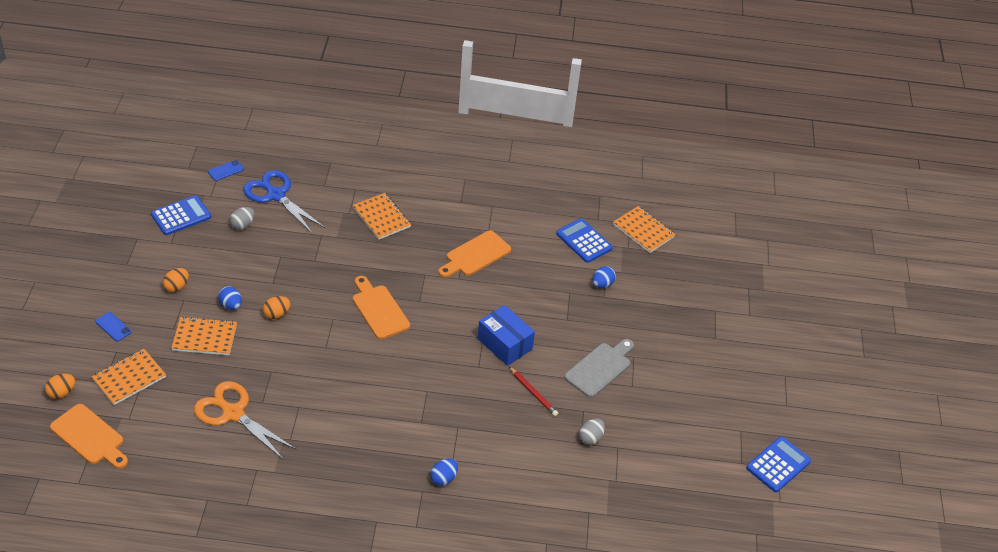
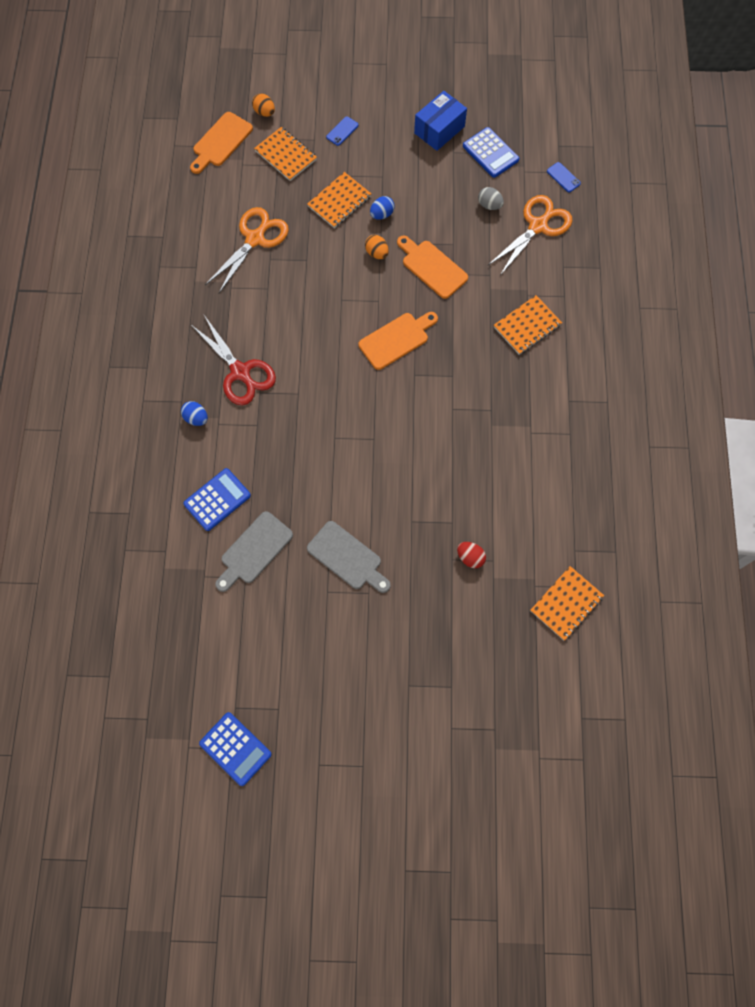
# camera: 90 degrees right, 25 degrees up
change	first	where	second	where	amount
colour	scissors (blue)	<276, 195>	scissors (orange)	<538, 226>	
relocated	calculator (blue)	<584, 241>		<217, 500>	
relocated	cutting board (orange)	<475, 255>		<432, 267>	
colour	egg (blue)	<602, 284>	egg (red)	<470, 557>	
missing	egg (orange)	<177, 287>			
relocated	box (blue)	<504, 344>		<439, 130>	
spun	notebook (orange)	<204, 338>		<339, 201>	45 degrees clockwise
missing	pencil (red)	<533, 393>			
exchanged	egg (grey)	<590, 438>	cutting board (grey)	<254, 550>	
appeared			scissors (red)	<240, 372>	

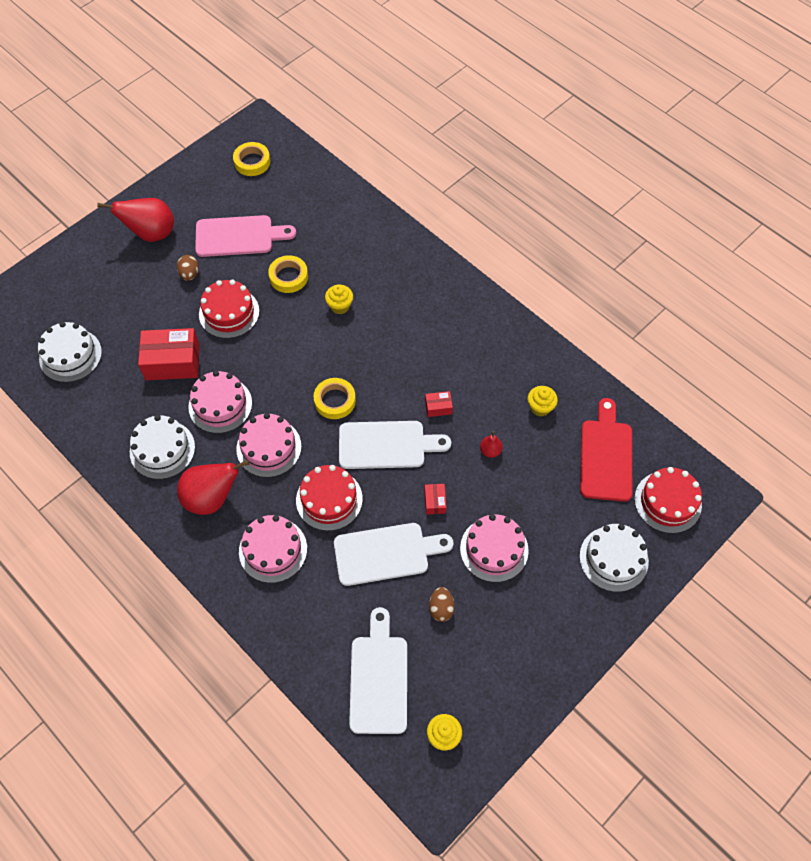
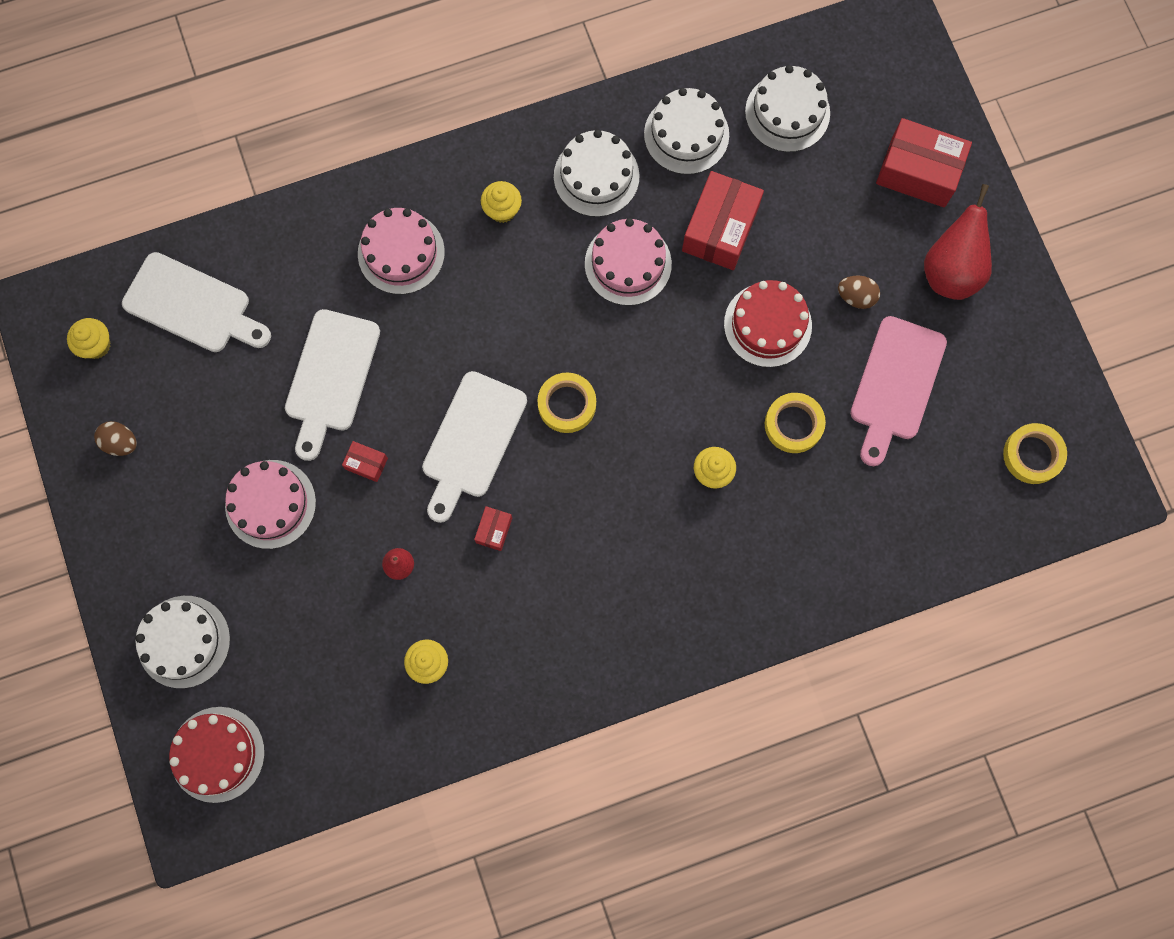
# camera: 115 degrees right, 15 degrees up
change	first	where	second	where	amount
missing	cutting board (red)	<606, 456>			
missing	cake (pink)	<269, 447>			
exchanged	pear (red)	<212, 498>	cupcake (yellow)	<502, 210>	
missing	cake (red)	<329, 499>			
relocated	egg (brown)	<441, 608>		<121, 443>	
appeared			cake (white)	<686, 134>	
appeared			box (red)	<918, 172>	

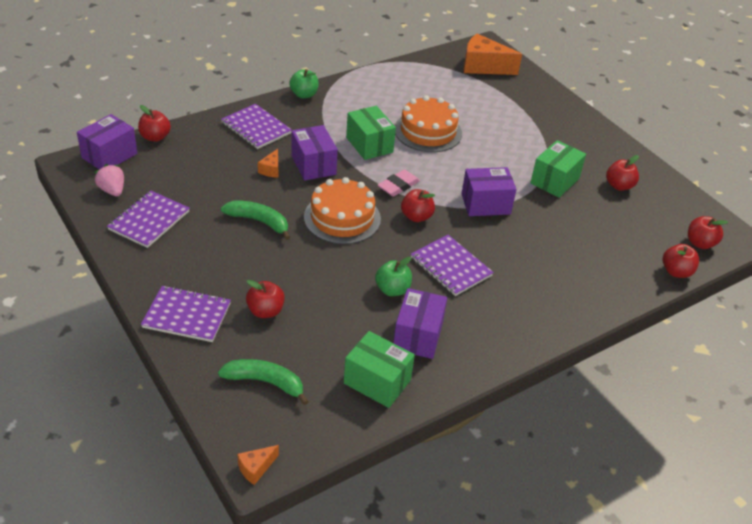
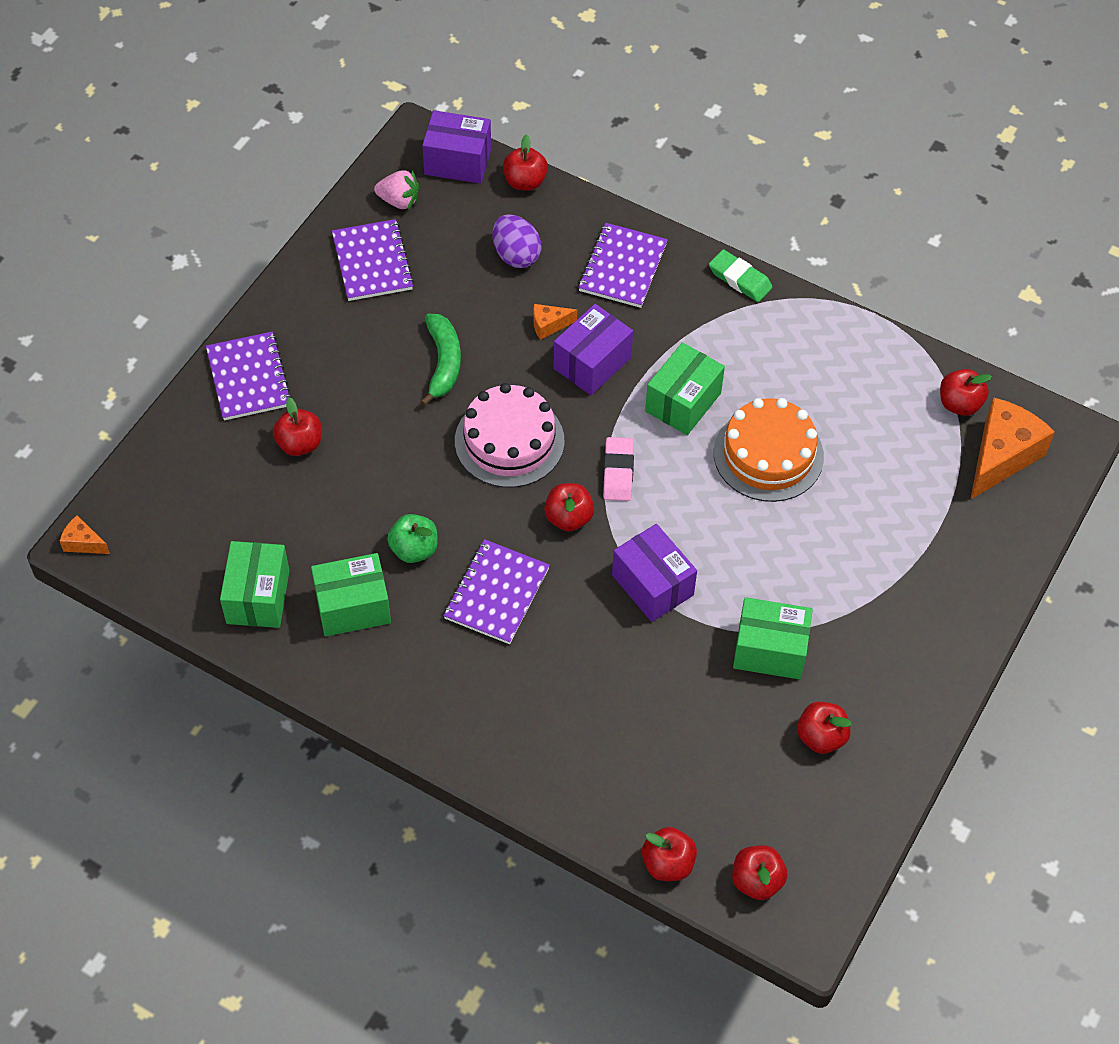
# camera: 65 degrees right, 15 degrees up
change	first	where	second	where	amount
spun	cheese (orange)	<483, 67>		<1002, 456>	45 degrees clockwise
exchanged	apple (green)	<304, 94>	eraser (green)	<740, 279>	
spun	strawberry (pink)	<112, 190>		<399, 201>	75 degrees clockwise
spun	eraser (pink)	<398, 186>		<618, 472>	75 degrees clockwise
colour	cake (orange)	<342, 218>	cake (pink)	<509, 441>	
spun	notebook (purple)	<149, 220>		<372, 262>	75 degrees clockwise
colour	box (purple)	<418, 336>	box (green)	<353, 607>	
missing	banana (green)	<265, 382>			
appeared			egg (purple)	<516, 255>	
appeared			apple (red)	<959, 404>	

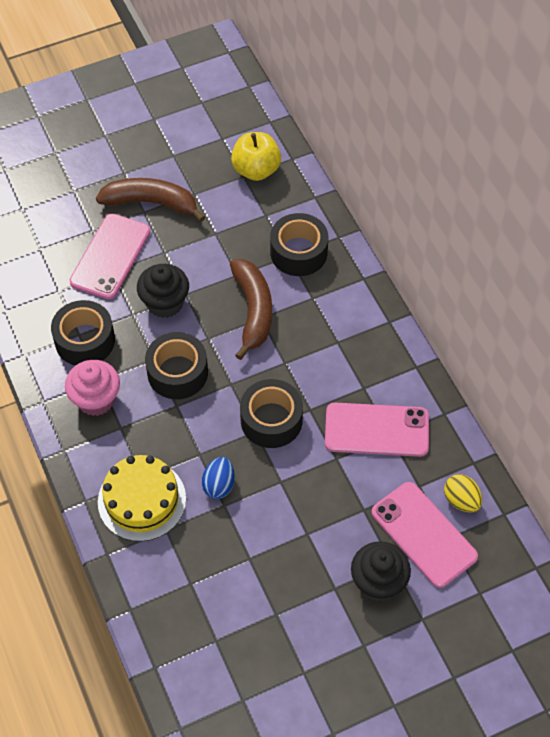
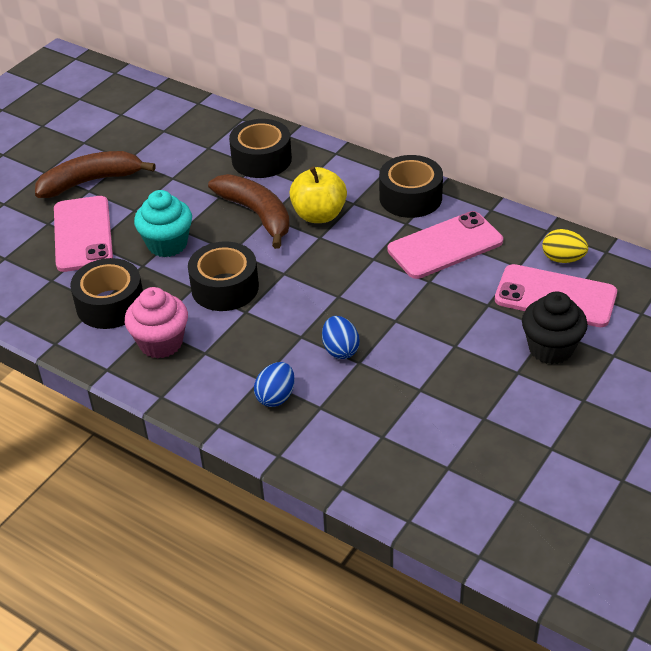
# camera: 30 degrees left, 15 degrees down
change	first	where	second	where	amount
relocated	apple (yellow)	<256, 170>		<319, 215>	
colour	cupcake (black)	<165, 303>	cupcake (turquoise)	<167, 244>	
relocated	tape (black)	<271, 420>		<410, 197>	
exchanged	cake (yellow)	<142, 500>	egg (blue)	<276, 397>	

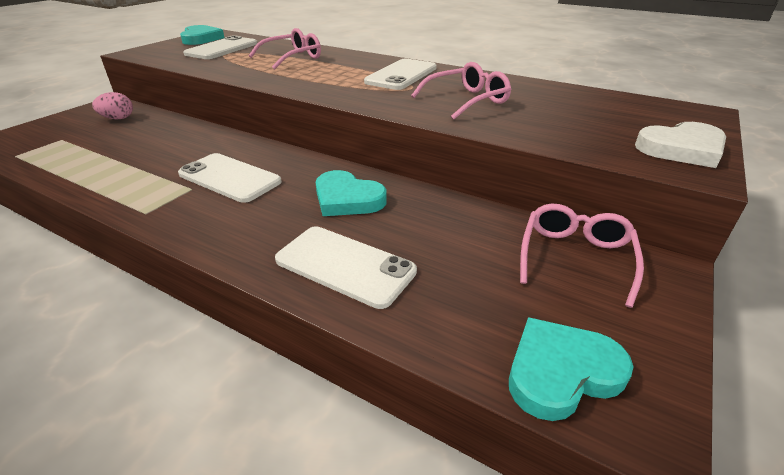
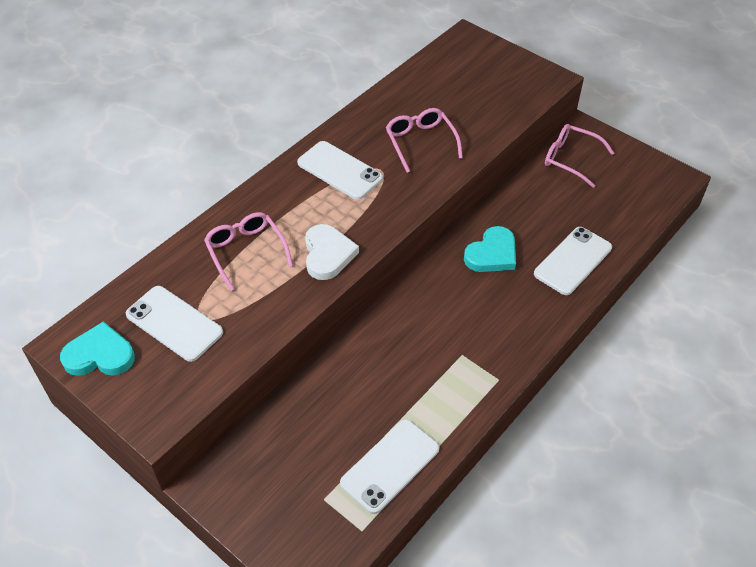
# camera: 80 degrees left, 15 degrees up
change	first	where	second	where	amount
missing	egg (pink)	<118, 118>			
relocated	heart (white)	<681, 149>		<328, 254>	
relocated	phone (white)	<229, 178>		<390, 466>	
missing	heart (turquoise)	<561, 372>			

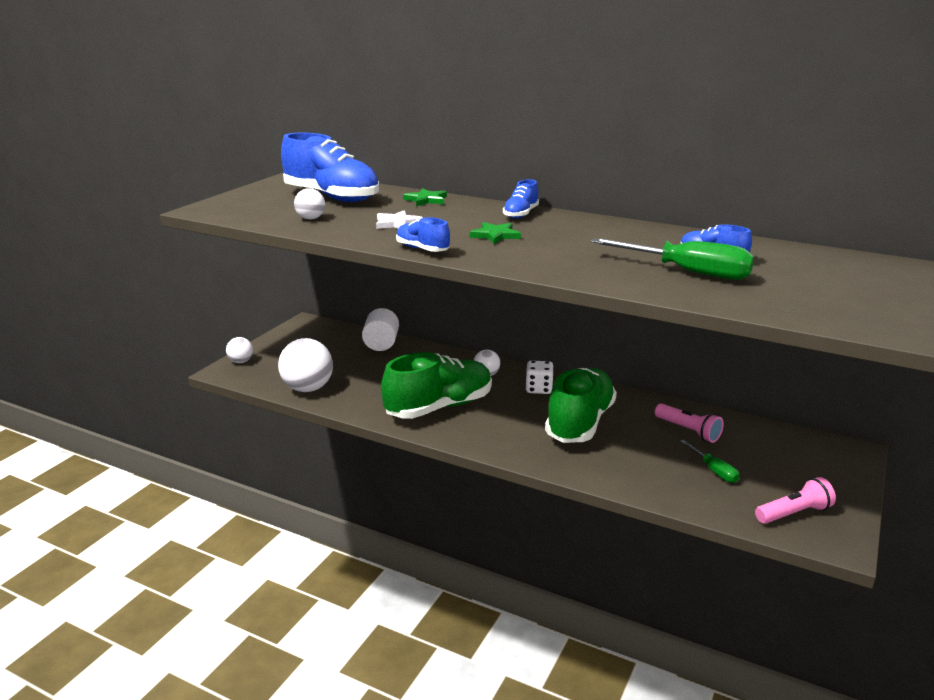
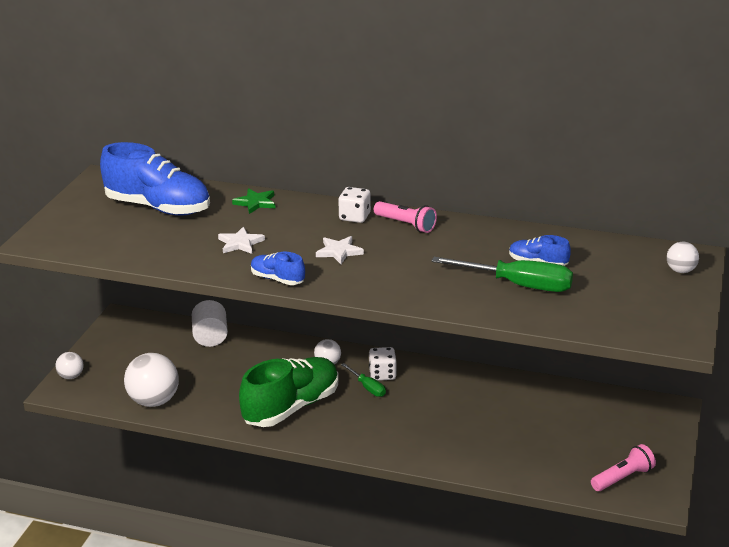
# camera: 10 degrees left, 5 degrees up
change	first	where	second	where	amount
exchanged	shoe (blue)	<521, 214>	dice (white)	<354, 217>	
relocated	ball (white)	<310, 218>		<680, 270>	
colour	star (green)	<495, 235>	star (white)	<339, 251>	
missing	shoe (green)	<580, 423>			
relocated	flashlight (pink)	<688, 431>		<406, 225>	
relocated	screwdriver (green)	<714, 470>		<367, 387>	

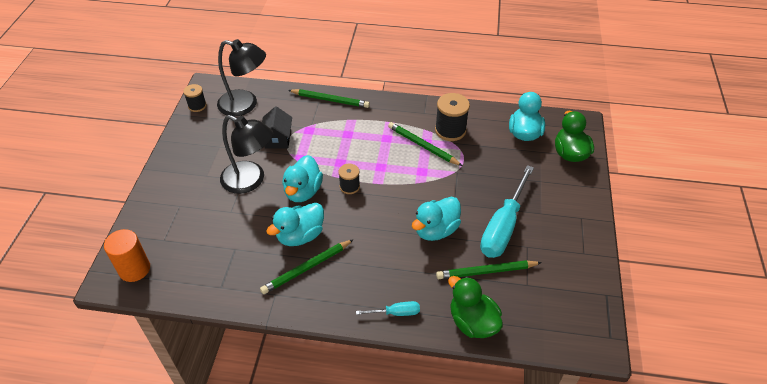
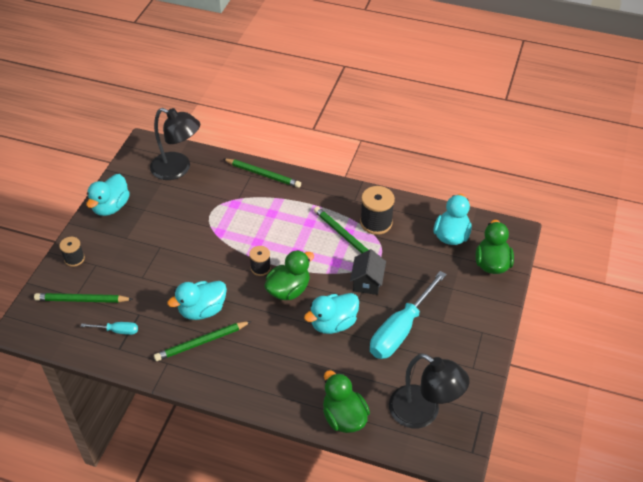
# camera: 10 degrees right, 0 degrees up
change	first	where	second	where	amount
relocated	spool (black)	<197, 106>		<74, 259>	
relocated	house (black)	<278, 139>		<367, 282>	
relocated	lamp (black)	<250, 181>		<423, 413>	
relocated	duck (turquoise)	<303, 191>		<111, 207>	
missing	cylinder (orange)	<134, 269>			
relocated	pencil (green)	<486, 271>		<82, 300>	
relocated	screwdriver (turquoise)	<396, 313>		<117, 331>	
appeared			duck (green)	<288, 290>	

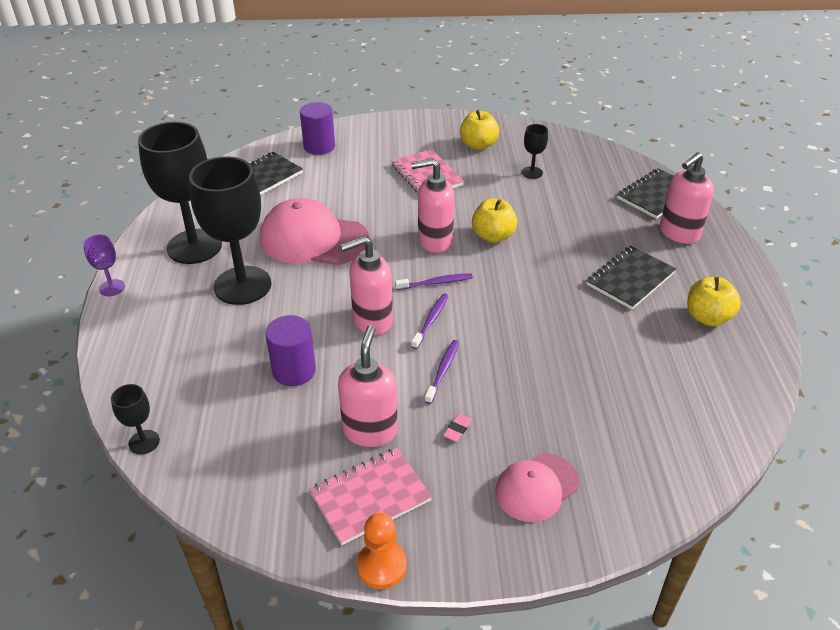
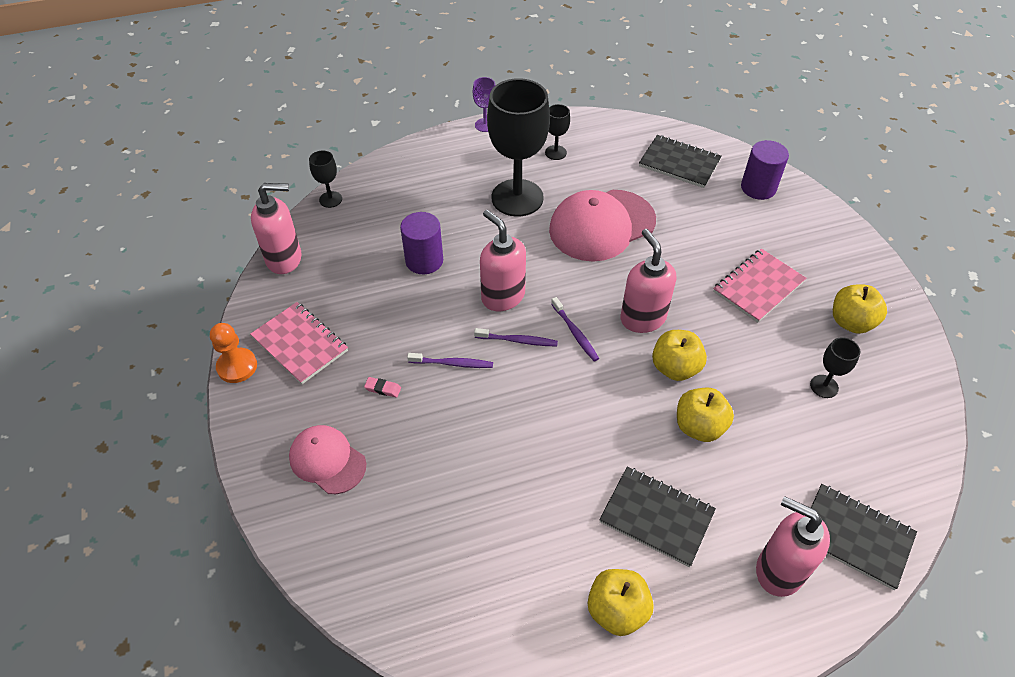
# camera: 75 degrees right, 10 degrees up
change	first	where	second	where	amount
size	goblet (black)	<194, 246>		<555, 152>	x0.44
spun	cap (pink)	<313, 239>		<601, 225>	120 degrees counterclockwise
relocated	soap dispenser (pink)	<370, 430>		<284, 259>	
appeared			apple (yellow)	<699, 426>	

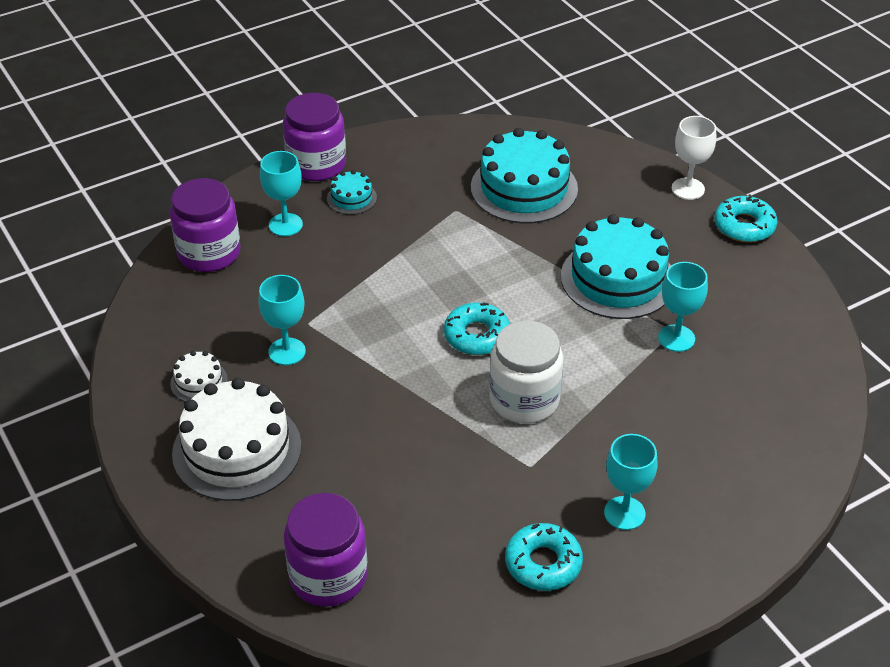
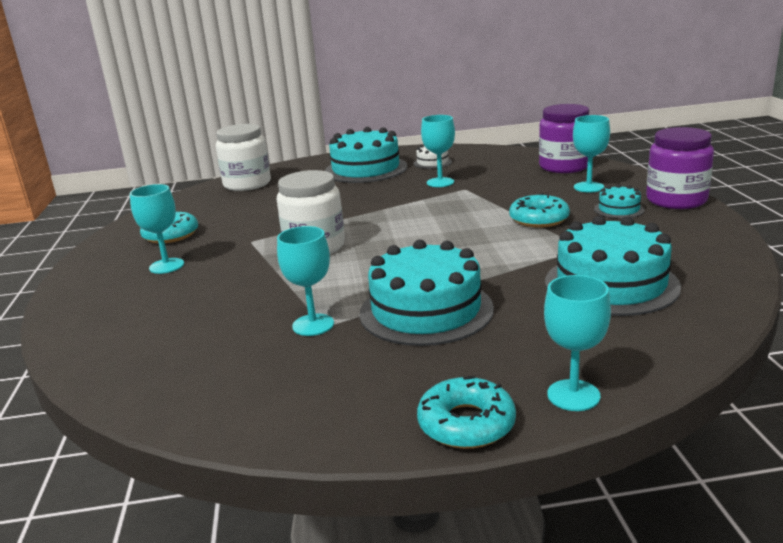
# camera: 115 degrees right, 20 degrees down
change	first	where	second	where	amount
colour	goblet (white)	<688, 189>	goblet (turquoise)	<573, 395>	
relocated	donut (turquoise)	<477, 336>		<539, 219>	
colour	cake (white)	<237, 450>	cake (turquoise)	<366, 169>	
colour	jar (purple)	<328, 576>	jar (white)	<247, 184>	

